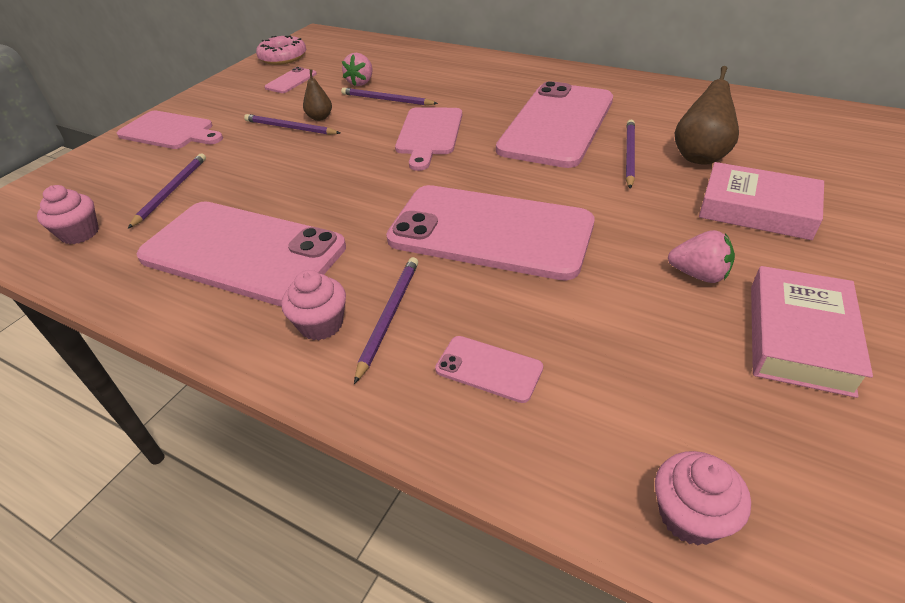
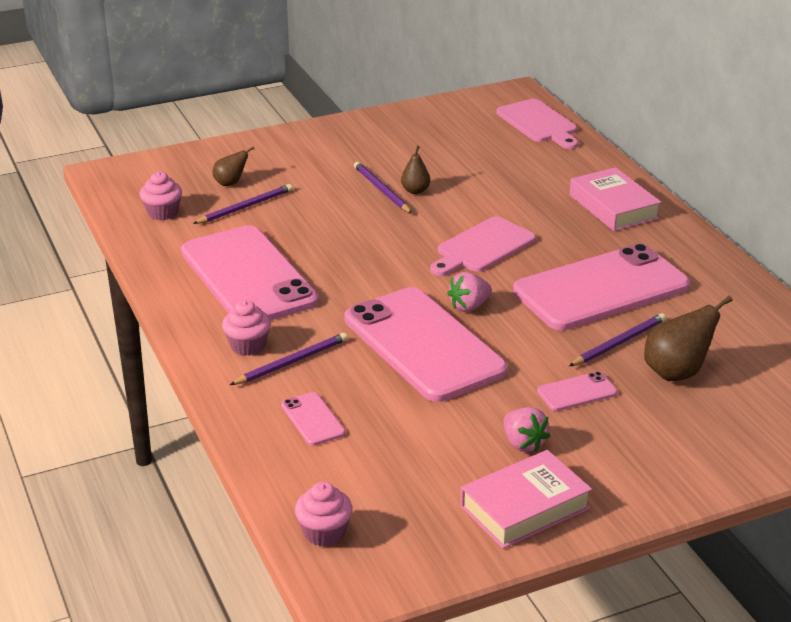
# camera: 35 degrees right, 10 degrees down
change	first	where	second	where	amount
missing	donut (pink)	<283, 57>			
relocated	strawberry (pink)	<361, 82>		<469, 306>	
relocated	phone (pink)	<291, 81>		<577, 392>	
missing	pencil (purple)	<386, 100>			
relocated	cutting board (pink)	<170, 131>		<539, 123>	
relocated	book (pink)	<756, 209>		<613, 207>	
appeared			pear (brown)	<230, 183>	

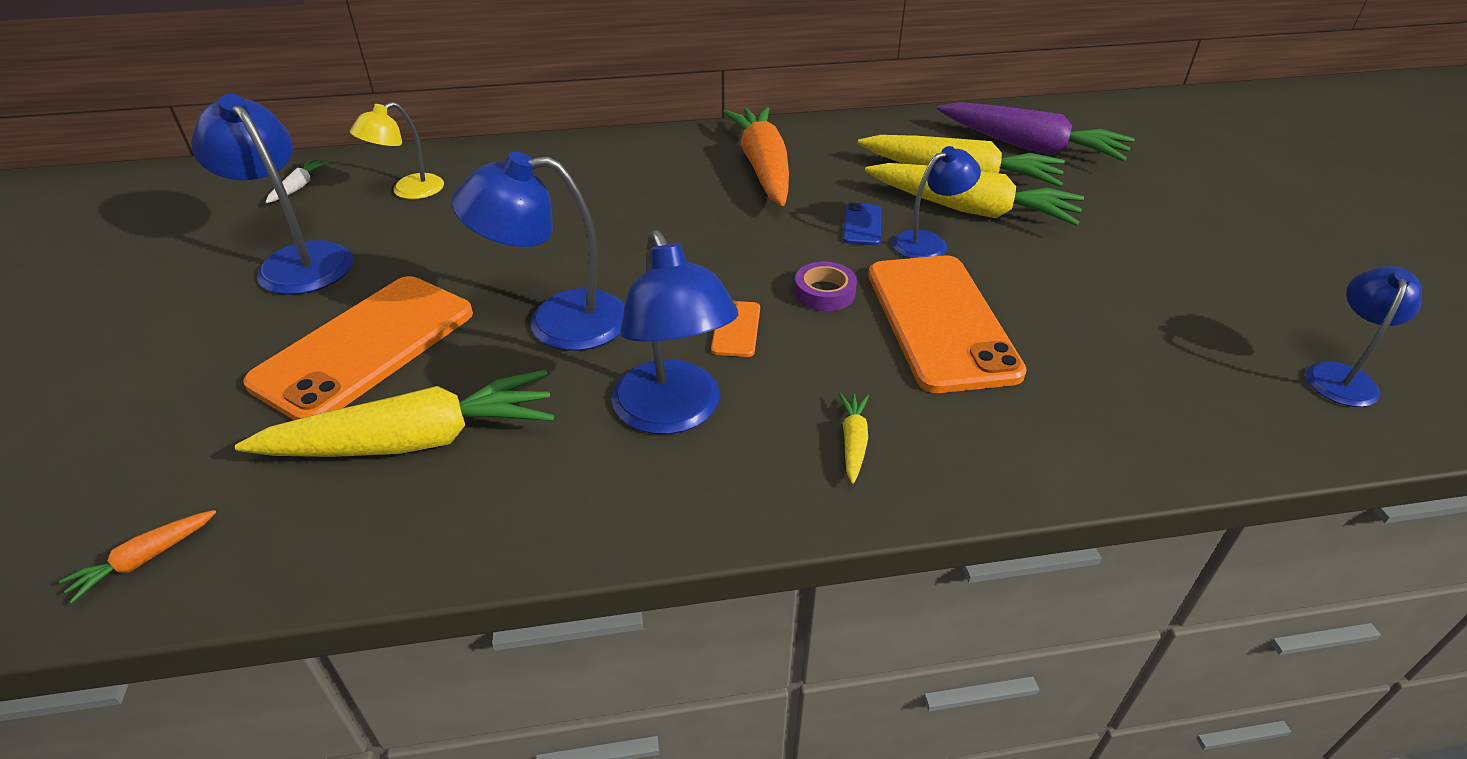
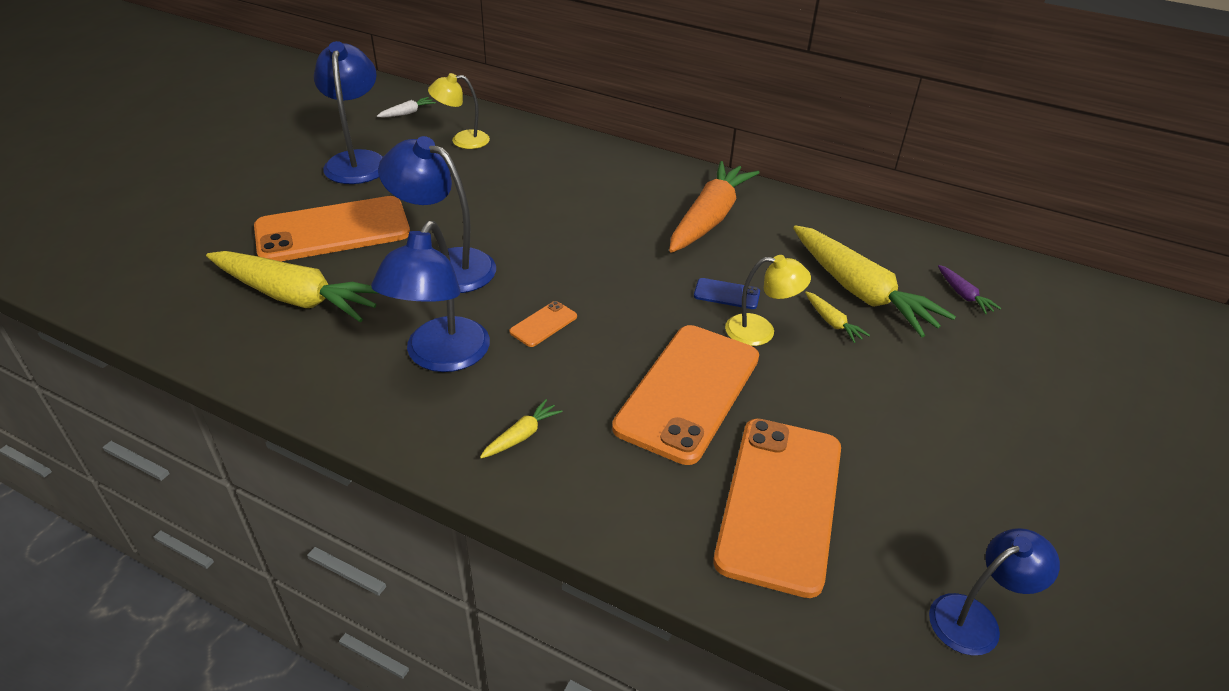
# camera: 35 degrees right, 0 degrees up
change	first	where	second	where	amount
size	carrot (purple)	<1031, 147>		<963, 295>	x0.41
colour	lamp (blue)	<928, 242>	lamp (yellow)	<760, 331>	
size	carrot (yellow)	<971, 209>		<832, 322>	x0.41
spun	phone (blue)	<862, 225>		<726, 294>	60 degrees clockwise
missing	tape (purple)	<824, 292>			
missing	carrot (orange)	<144, 560>			
appeared			phone (orange)	<779, 502>	

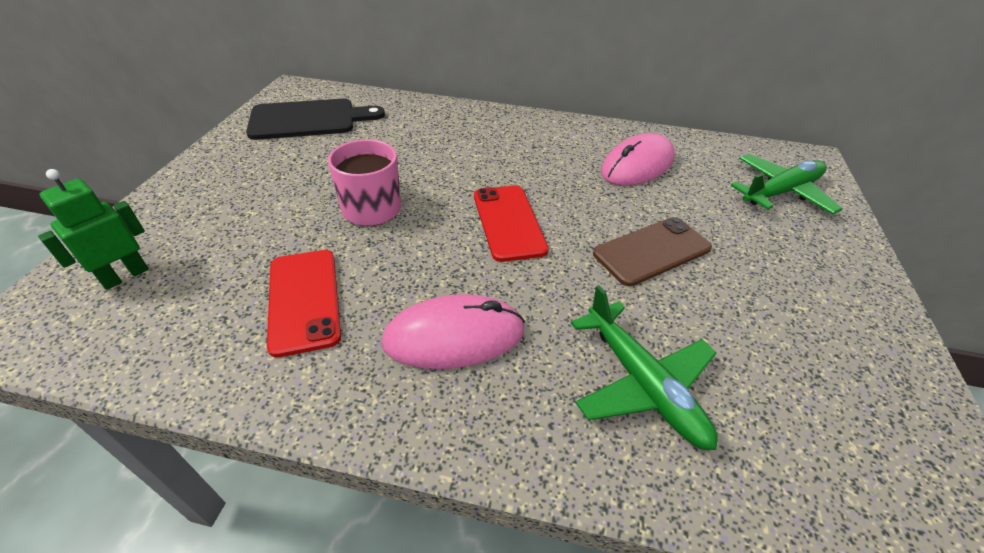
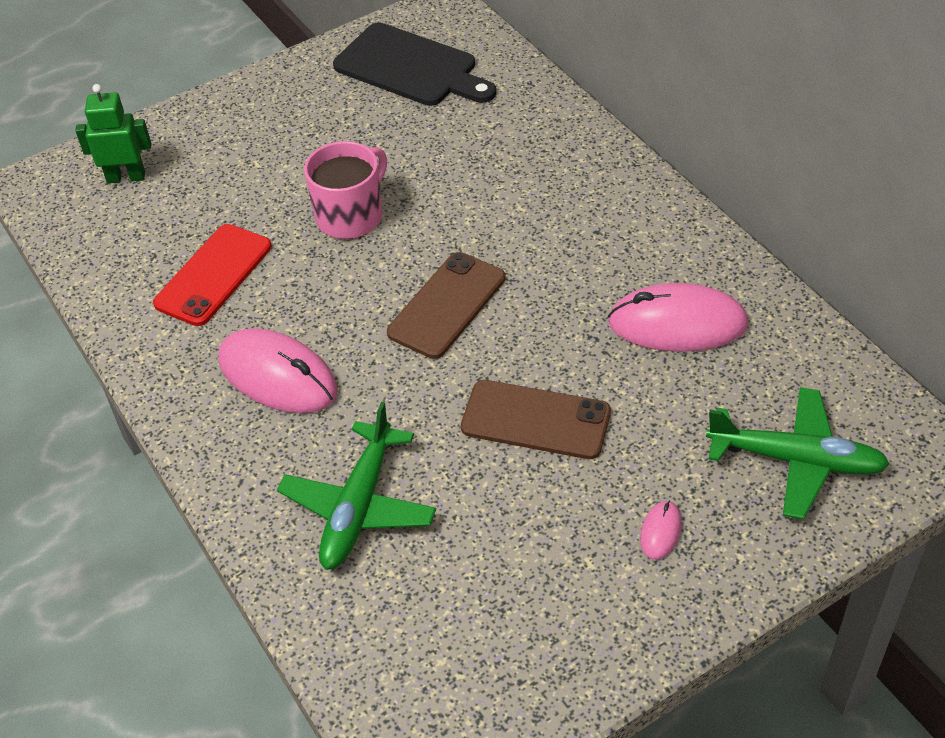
# camera: 50 degrees right, 5 degrees up
change	first	where	second	where	amount
colour	phone (red)	<508, 222>	phone (brown)	<447, 305>	
appeared			mouse (pink)	<660, 531>	

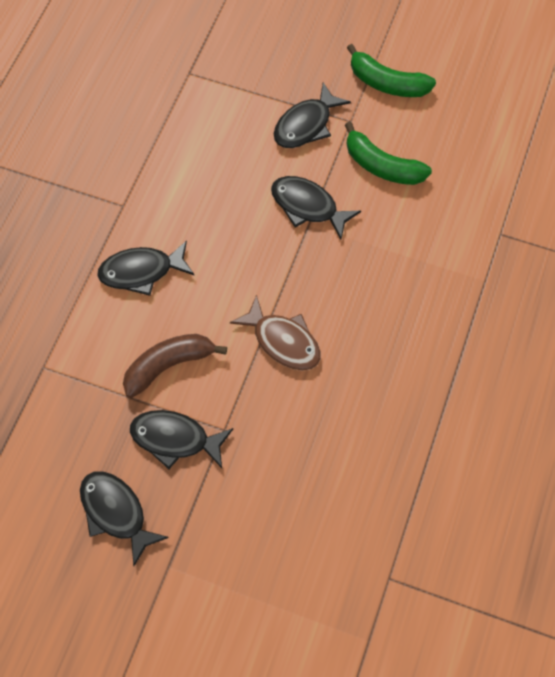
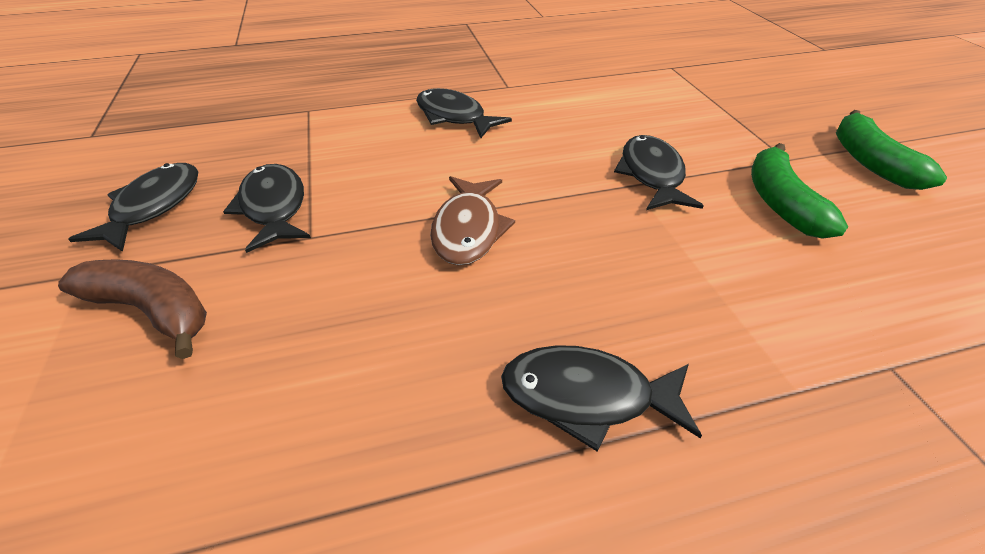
# camera: 55 degrees right, 20 degrees down
change	first	where	second	where	amount
relocated	fish (black)	<306, 125>		<587, 396>	
relocated	banana (brown)	<168, 366>		<153, 311>	

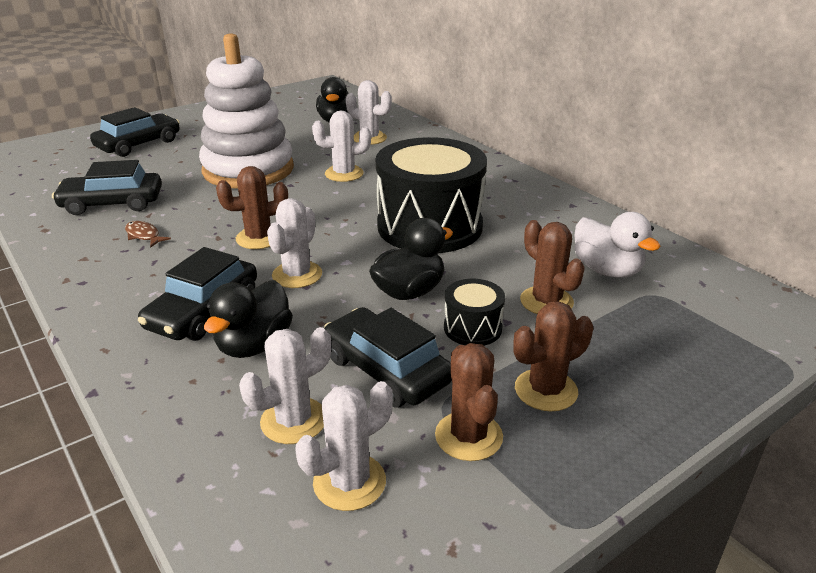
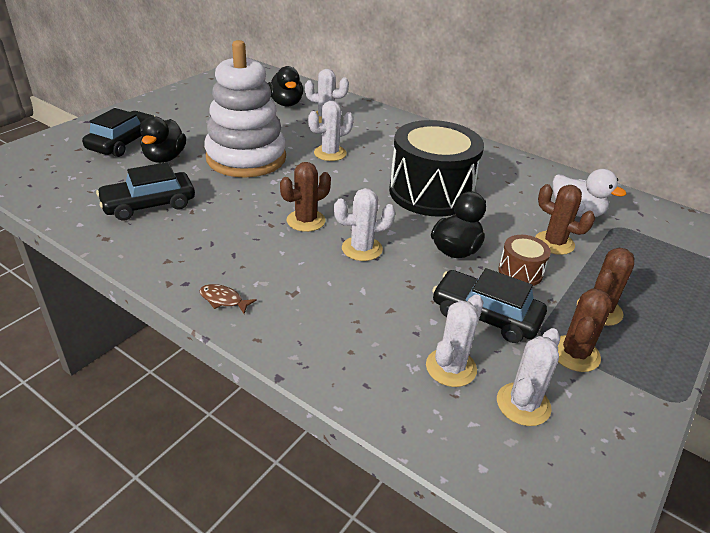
# camera: 20 degrees left, 5 degrees up
change	first	where	second	where	amount
spun	cactus (white)	<297, 275>		<362, 249>	75 degrees clockwise
relocated	fish (brown)	<144, 235>		<223, 300>	
missing	car (black)	<203, 311>			
colour	drum (black)	<472, 328>	drum (brown)	<520, 272>	
relocated	duck (black)	<254, 345>		<165, 158>	
spun	cactus (brown)	<468, 436>		<575, 354>	60 degrees clockwise

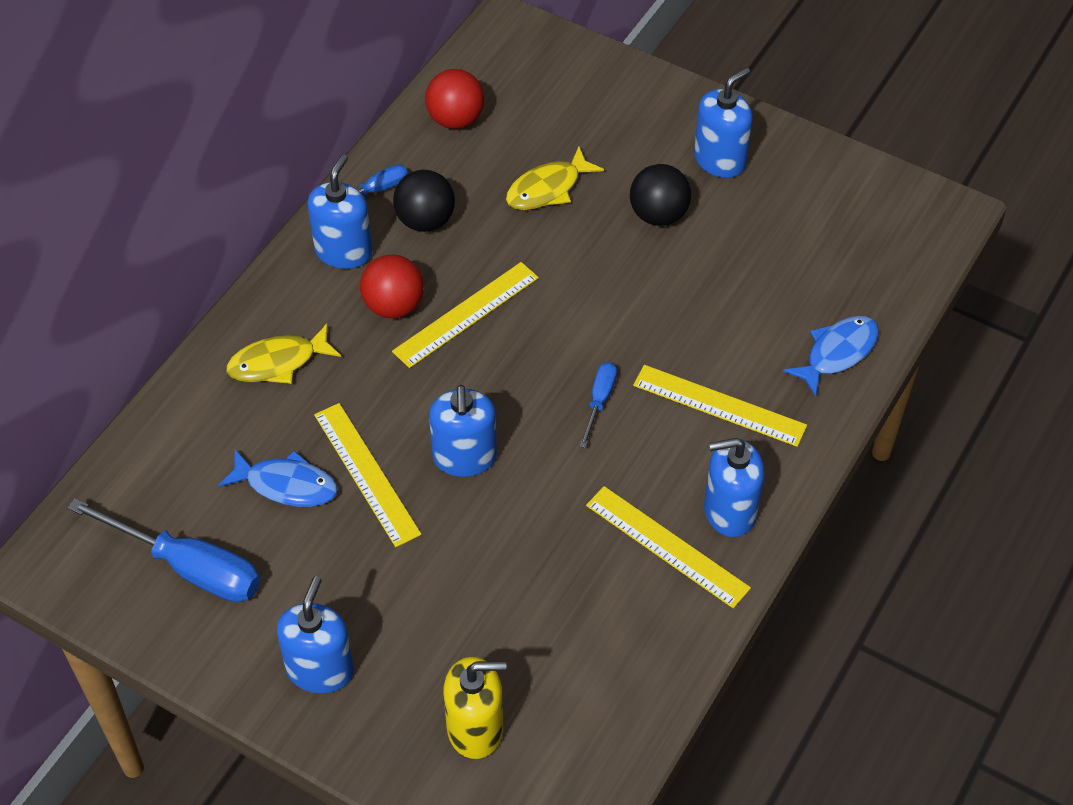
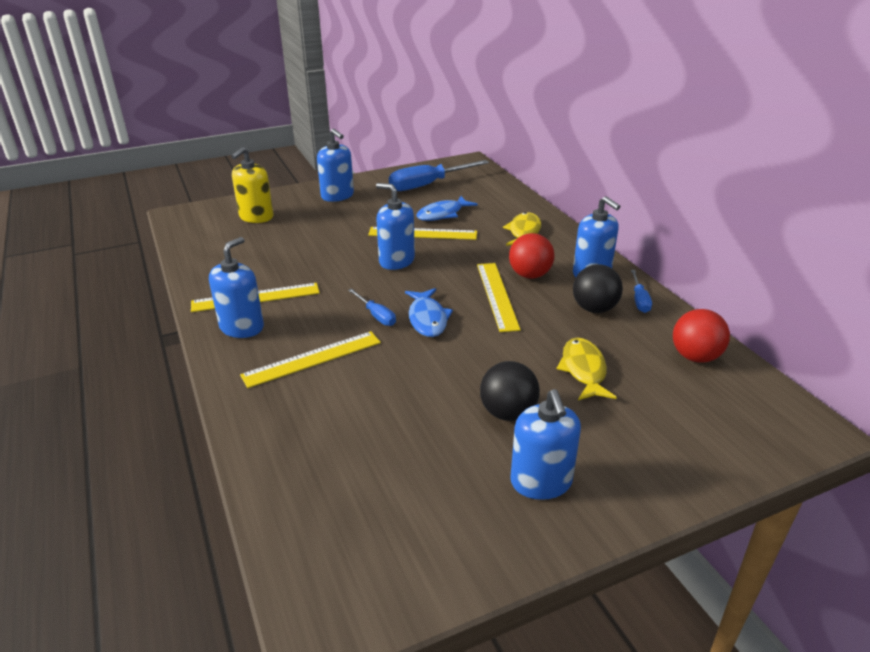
# camera: 125 degrees right, 20 degrees down
change	first	where	second	where	amount
relocated	fish (blue)	<837, 353>		<427, 319>	

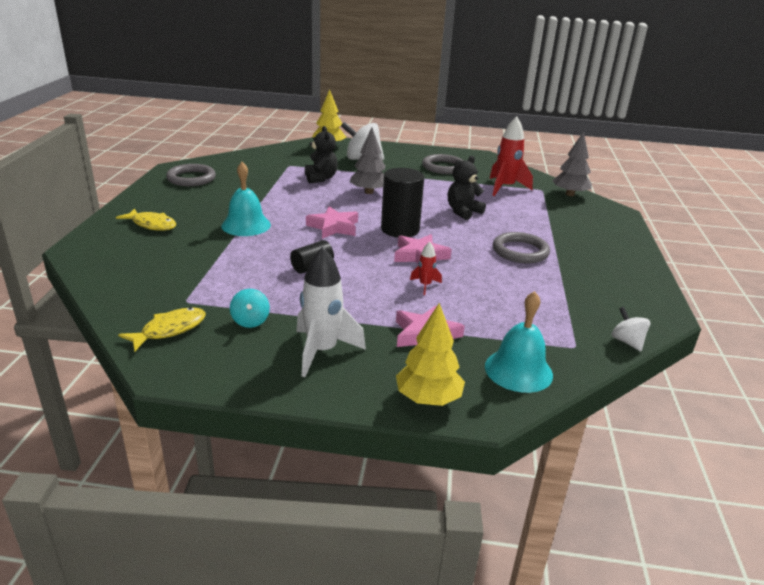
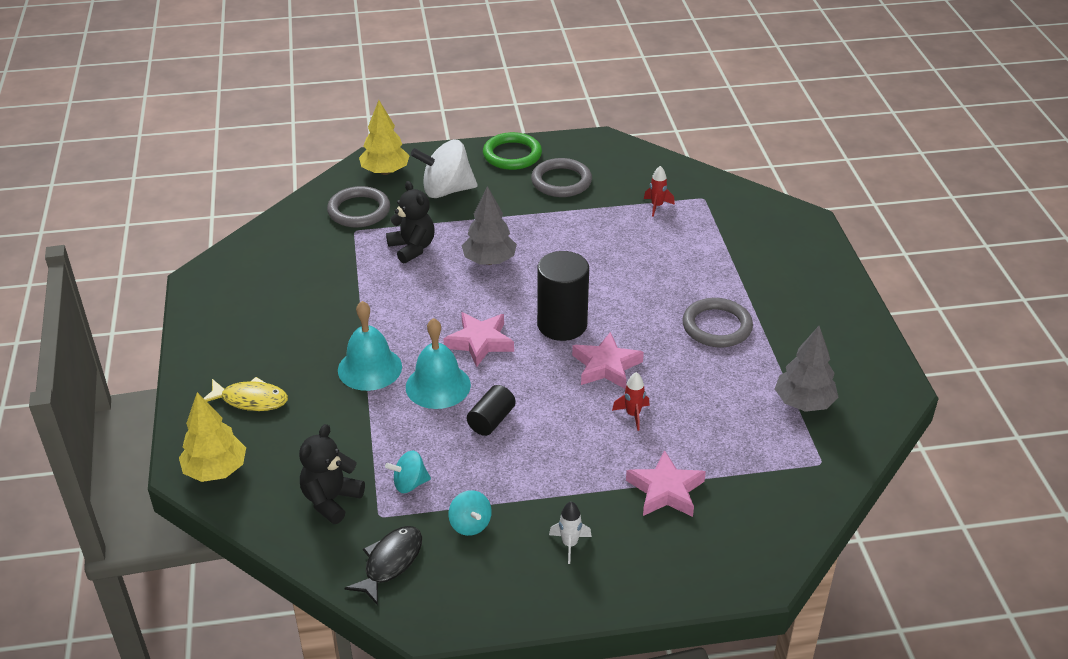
# camera: 15 degrees left, 10 degrees up
change	first	where	second	where	amount
size	rocket (red)	<505, 188>		<657, 206>	x0.50
relocated	tree (grey)	<570, 194>		<804, 403>	
relocated	teddy bear (black)	<463, 212>		<331, 500>	
relocated	ring (grey)	<191, 178>		<359, 210>	
size	rocket (white)	<322, 351>		<569, 544>	x0.50
relocated	bell (turquoise)	<518, 370>		<438, 386>	
relocated	tree (yellow)	<428, 398>		<215, 470>	
colour	fish (yellow)	<170, 330>	fish (black)	<390, 563>	
missing	spinning top (white)	<627, 342>			
appeared			ring (green)	<512, 155>	
appeared			spinning top (turquoise)	<409, 484>	

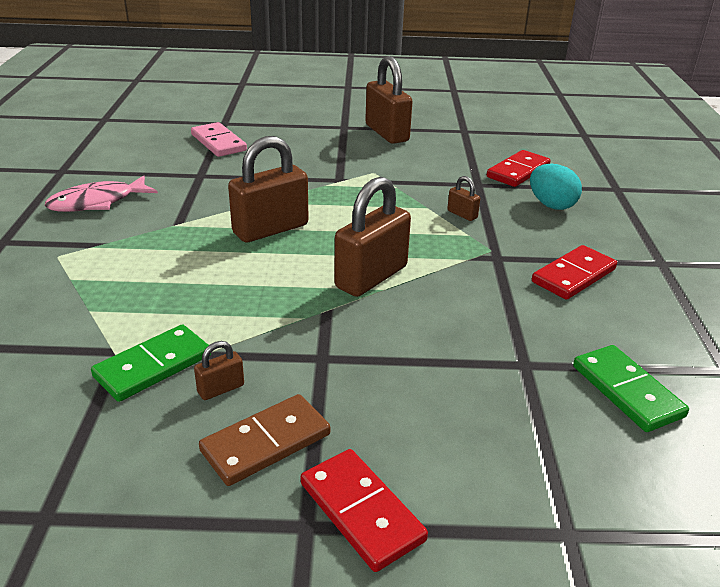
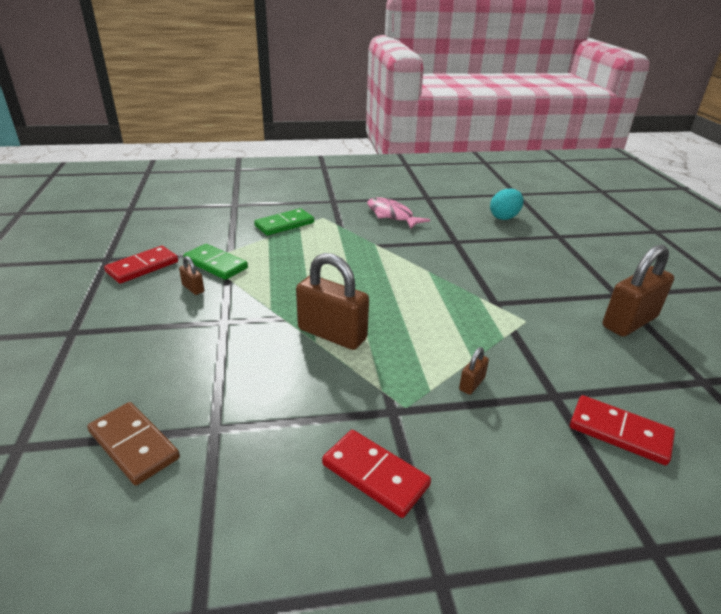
# camera: 80 degrees right, 0 degrees up
change	first	where	second	where	amount
missing	domino (pink)	<218, 143>			
missing	padlock (brown)	<270, 229>			
relocated	egg (turquoise)	<551, 205>		<504, 217>	
relocated	domino (green)	<627, 391>		<284, 224>	
relocated	domino (brown)	<266, 442>		<134, 445>	
relocated	domino (red)	<361, 511>		<143, 267>	

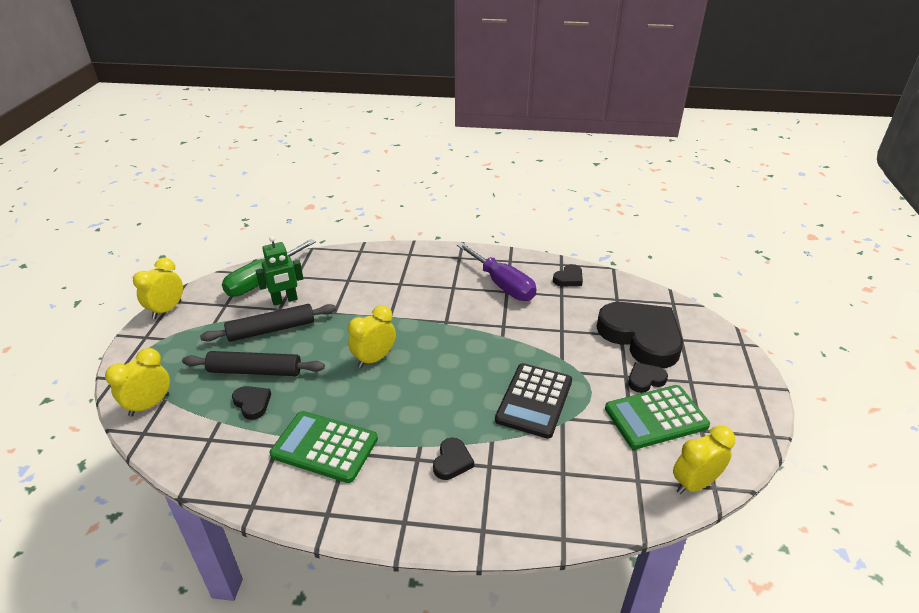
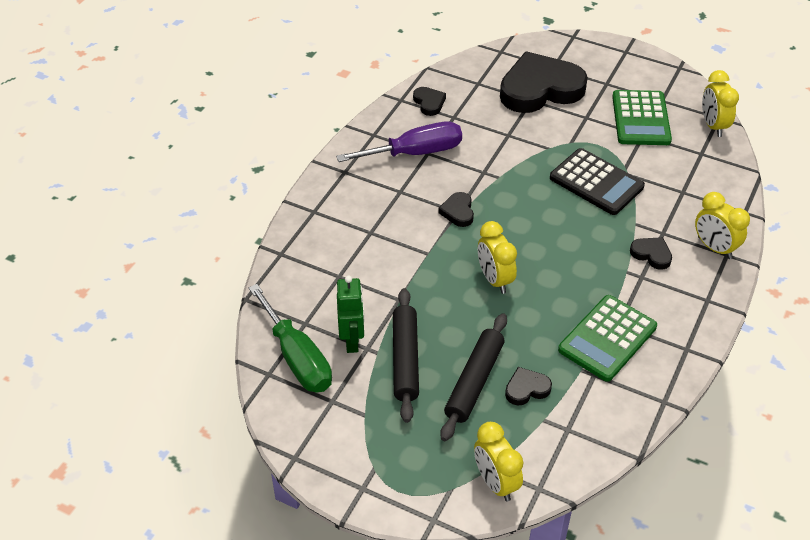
# camera: 70 degrees left, 10 degrees up
change	first	where	second	where	amount
relocated	clock (yellow)	<167, 310>		<714, 248>	
relocated	heart (black)	<645, 380>		<458, 212>	

